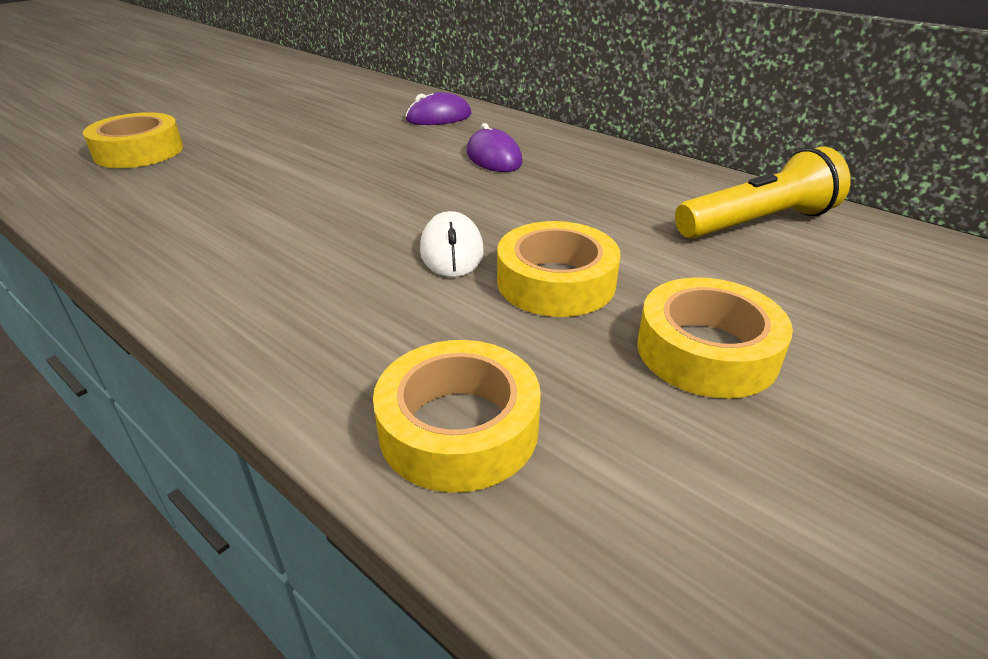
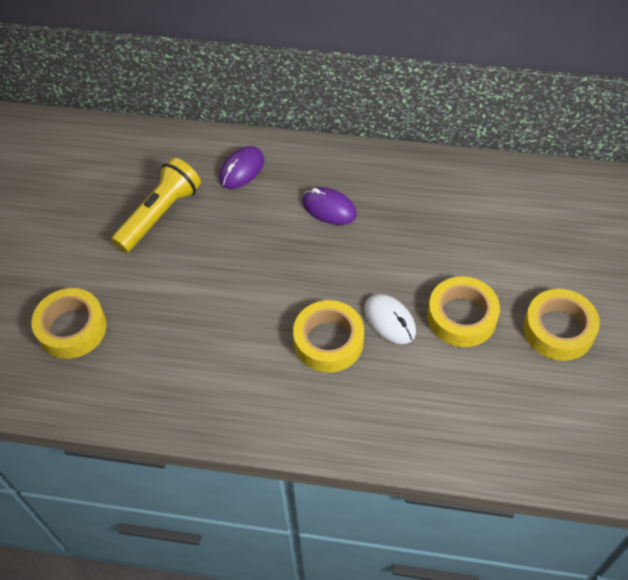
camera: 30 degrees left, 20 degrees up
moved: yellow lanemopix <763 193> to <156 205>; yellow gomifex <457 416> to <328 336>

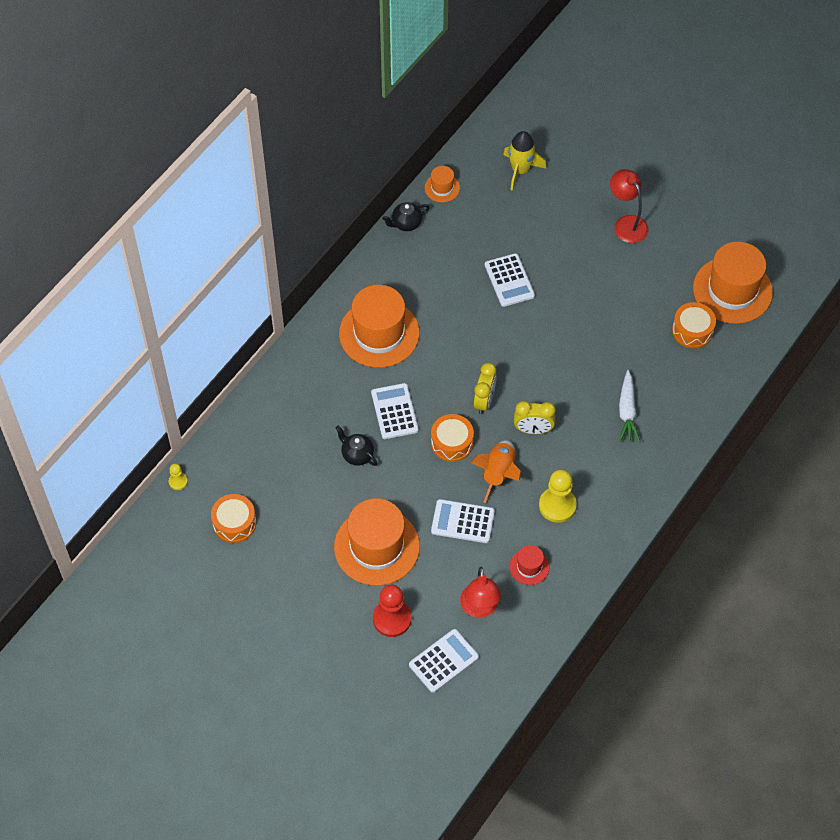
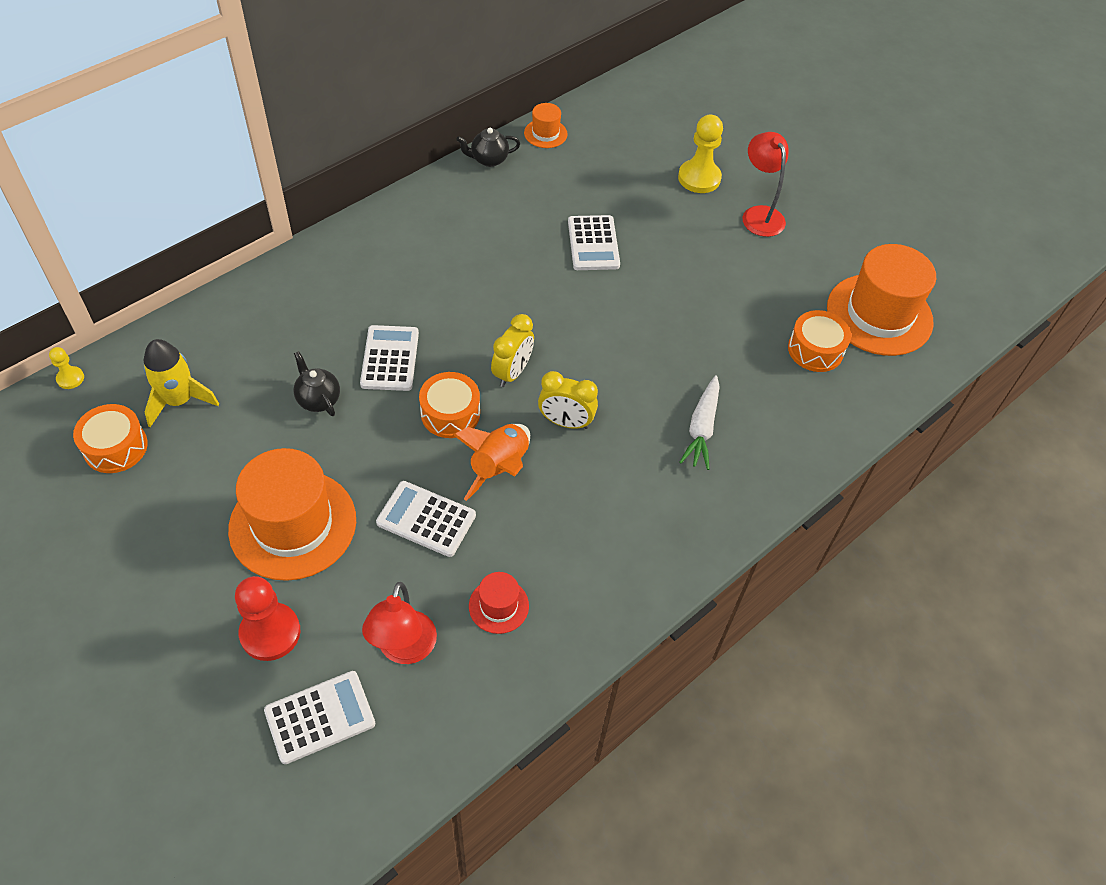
camera: 10 degrees right, 5 degrees down
removed: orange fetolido <379 326>
moved: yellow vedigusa <524 161> to <181 383>; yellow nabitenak <558 496> to <700 154>

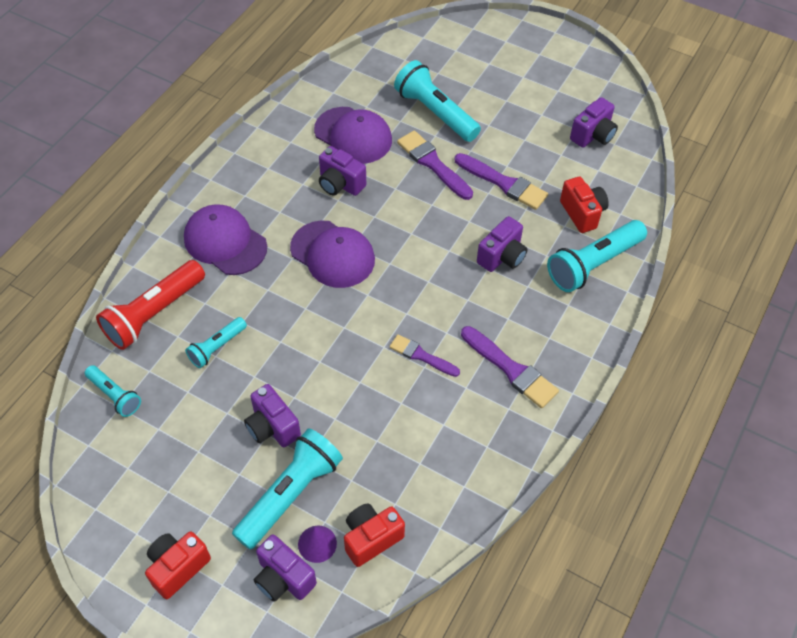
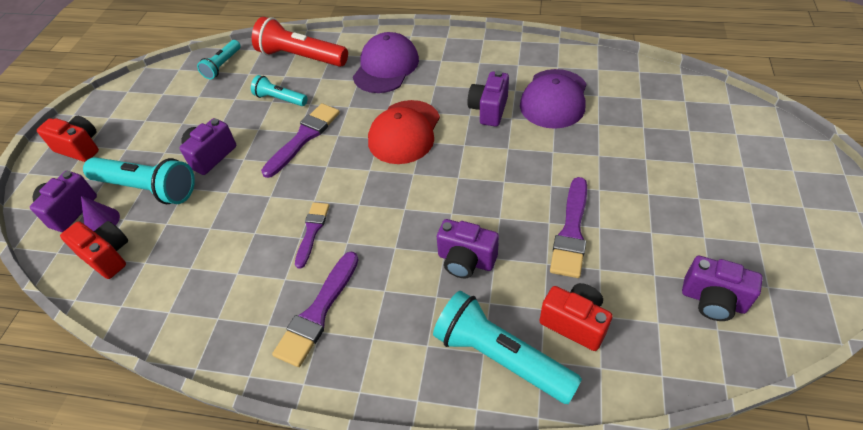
camera: 75 degrees right, 5 degrees down
removed: turquoise lanemopix <437 101>
moved: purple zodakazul <435 165> to <300 140>
recoloured: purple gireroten <332 254> to red gireroten <404 132>
turned: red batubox <584 204> = <576 317> 105 degrees counterclockwise

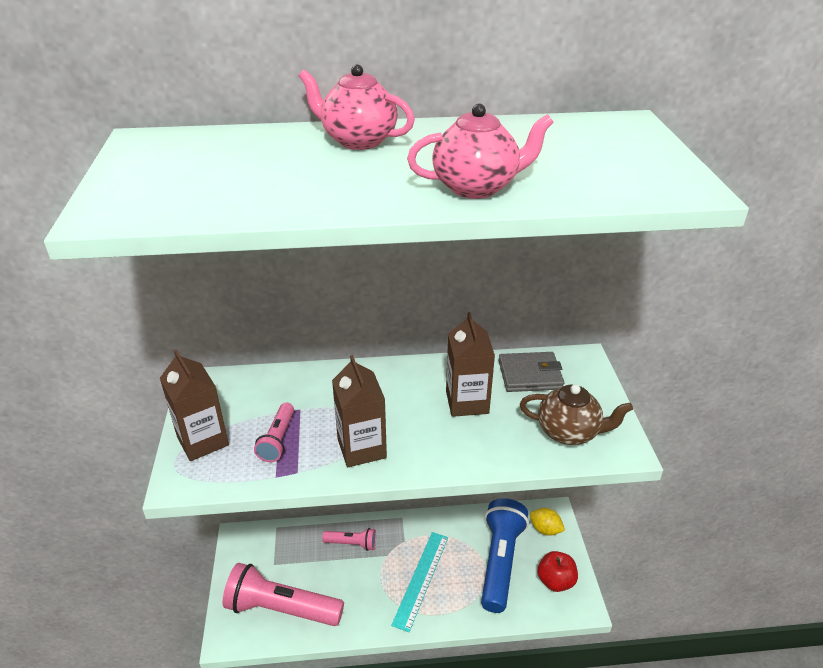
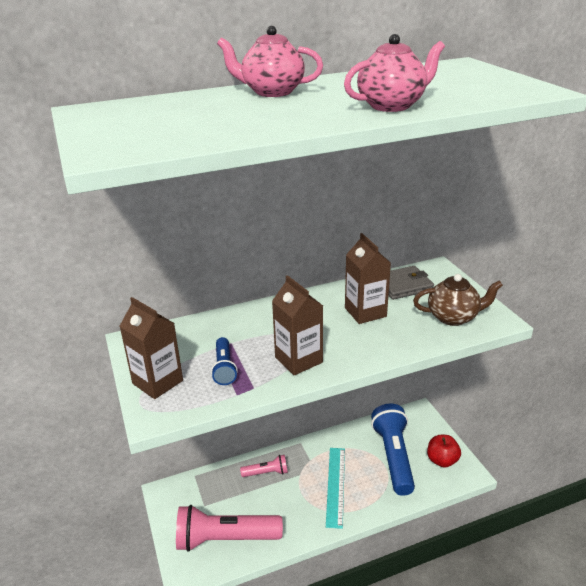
camera: 15 degrees left, 5 degrees down
removed: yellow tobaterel <547 522>
recoloured: pink lanemopix <274 432> to blue lanemopix <224 361>

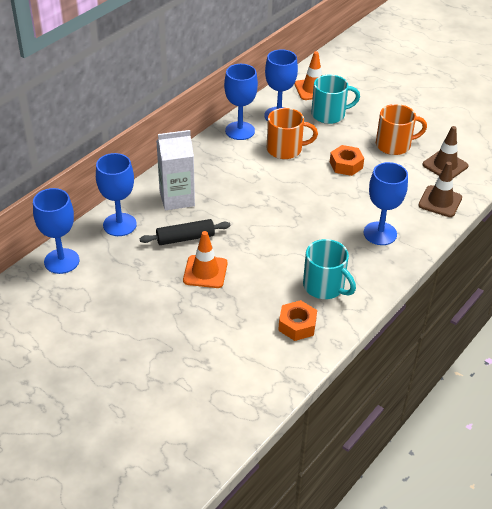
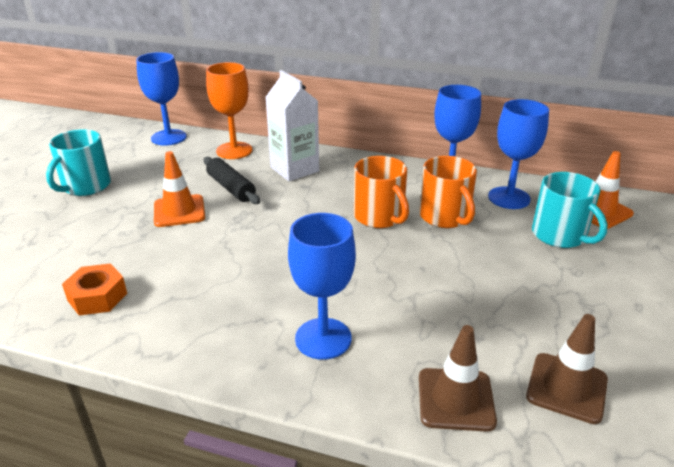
camera: 70 degrees right, 10 degrees down
removed: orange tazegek <347 160>
moved: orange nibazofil <401 129> to <381 192>; turquoise nibazofil <329 269> to <78 162>
recoloured: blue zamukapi <116 194> to orange zamukapi <229 110>

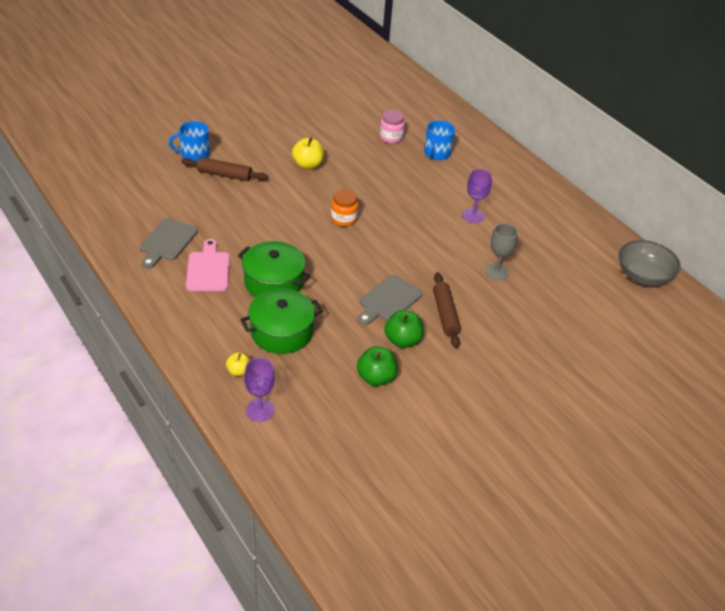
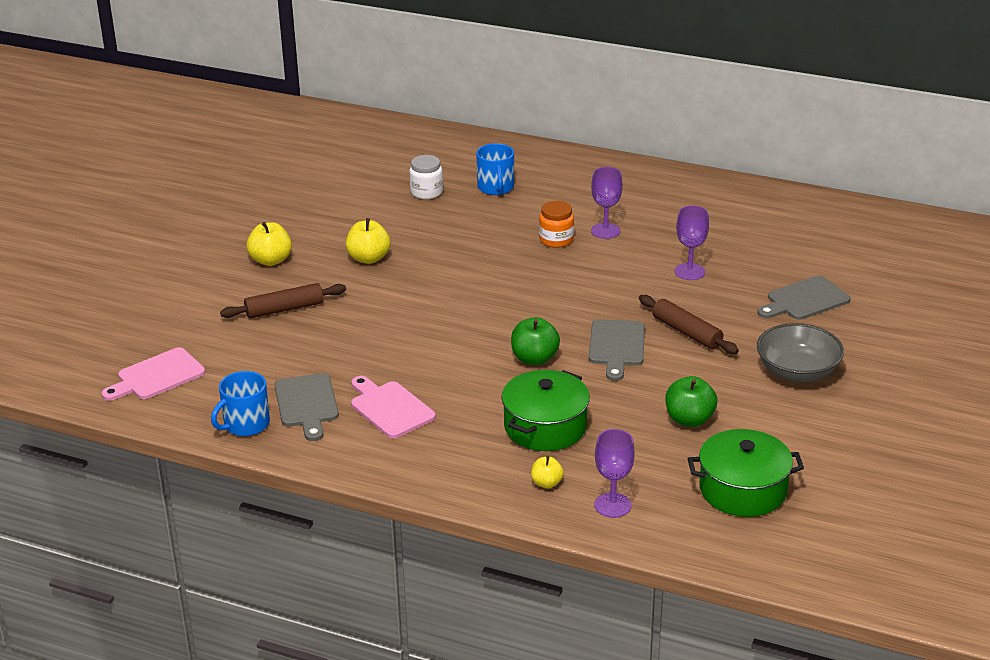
camera: 30 degrees left, 10 degrees down
added: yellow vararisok <269 244>; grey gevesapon <804 298>; pink gevesapon <153 374>
moved: blue nibazofil <189 141> to <240 403>; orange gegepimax <345 207> to <556 224>; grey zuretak <649 263> to <800 352>; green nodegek <274 269> to <746 473>; green vararisok <404 329> to <535 341>
recoloured: pink gegepimax <392 126> to white gegepimax <426 177>; grey zamukapi <501 251> to purple zamukapi <692 242>

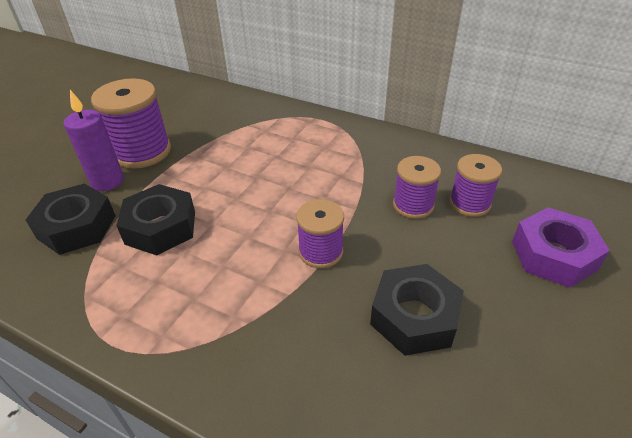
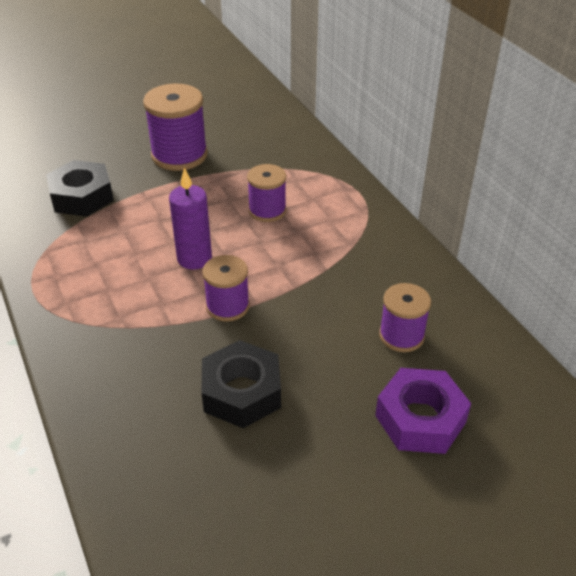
camera: 35 degrees right, 0 degrees up
removed: black tazegek <155 219>
moved: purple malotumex <94 140> to <190 218>; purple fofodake <417 187> to <266 193>

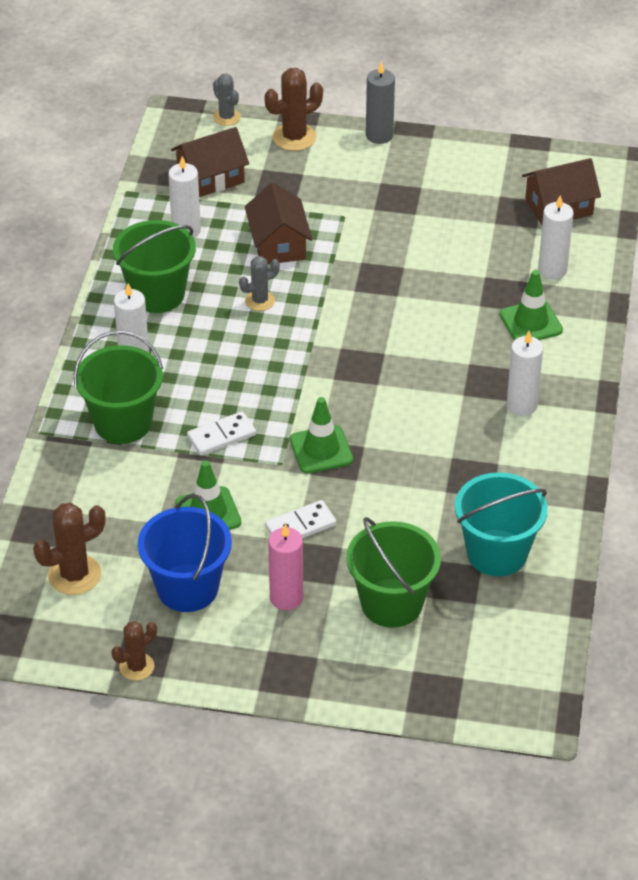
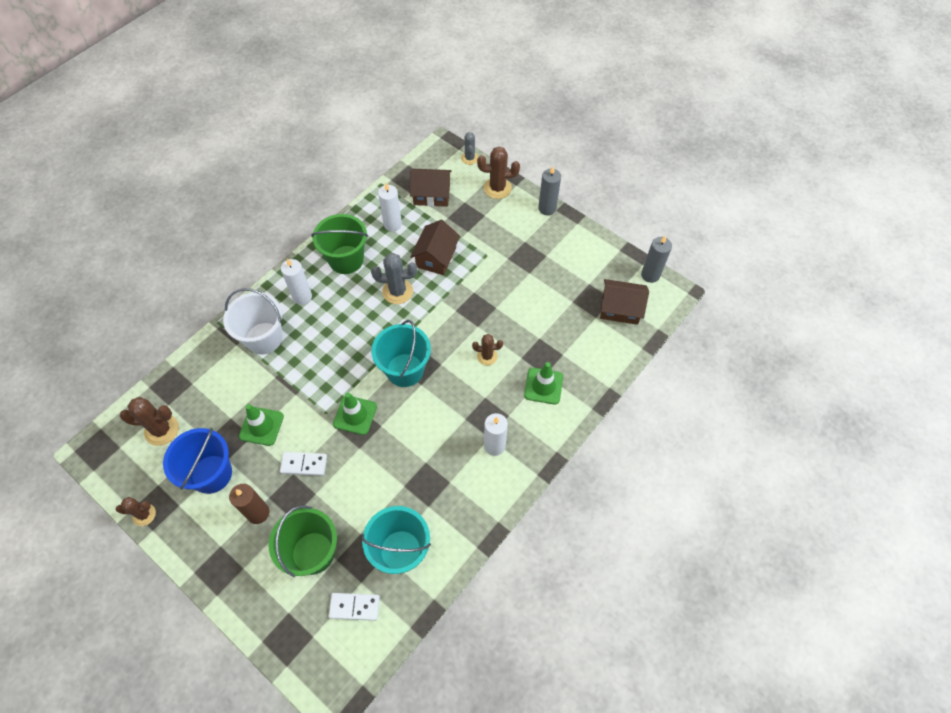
camera: 30 degrees right, 15 degrees up
removed: white malotumex <556 237>
added: grey malotumex <656 259>; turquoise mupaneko <401 353>; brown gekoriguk <487 349>
moved: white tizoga <221 433> to <354 607>
recoloured: green mupaneko <118 387> to white mupaneko <253 321>; pink malotumex <285 567> to brown malotumex <249 504>
resized: grey gekoriguk <259 283> = <394 278> x1.57

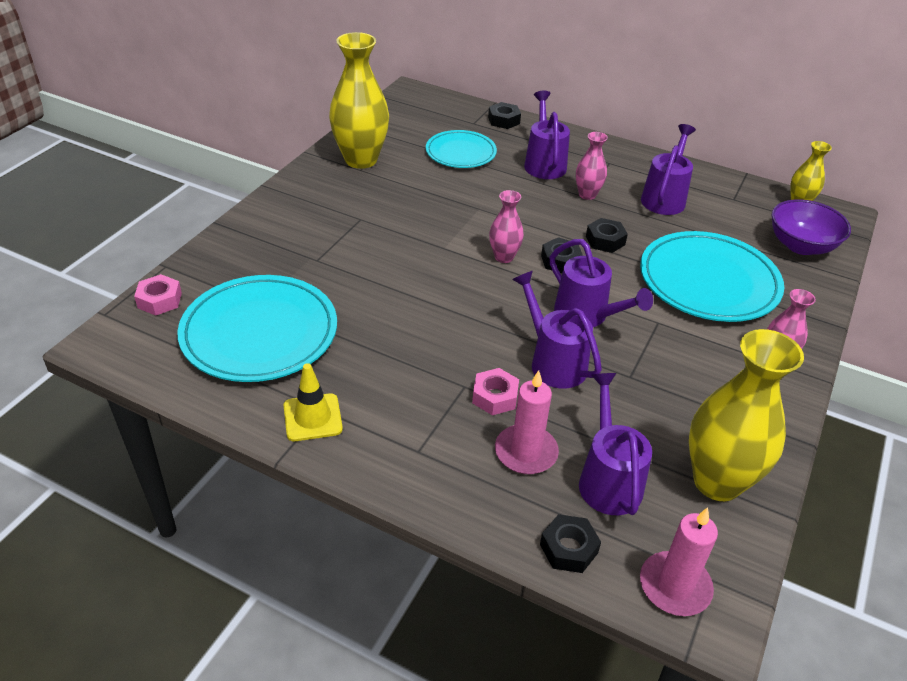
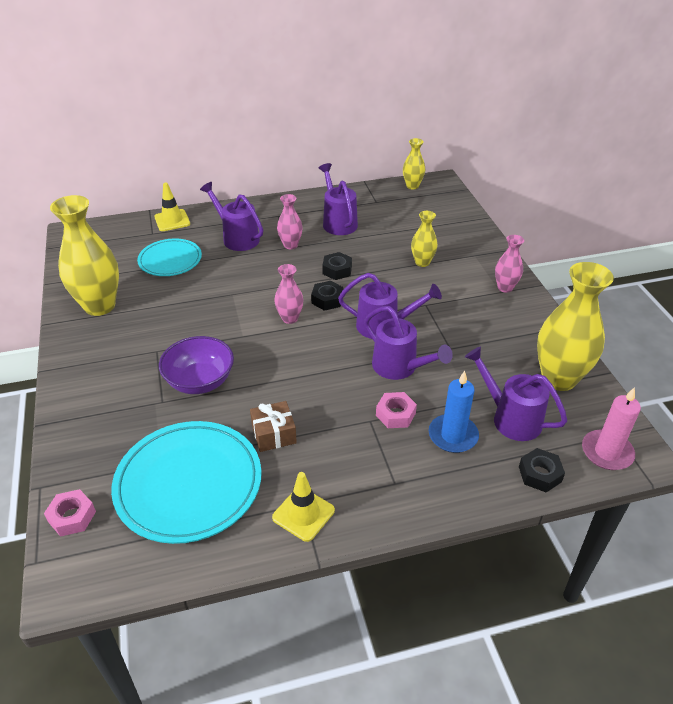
camera: 40 degrees left, 0 degrees up
added: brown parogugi <273 426>
moved: purple zuretak <811 227> to <196 365>
replaced: black tazegek <504 115> to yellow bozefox <172 206>; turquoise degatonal <712 276> to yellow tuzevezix <424 239>
recoloured: pink malotumex <527 422> to blue malotumex <454 412>
turned: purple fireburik <557 330> = <408 343> 150 degrees counterclockwise

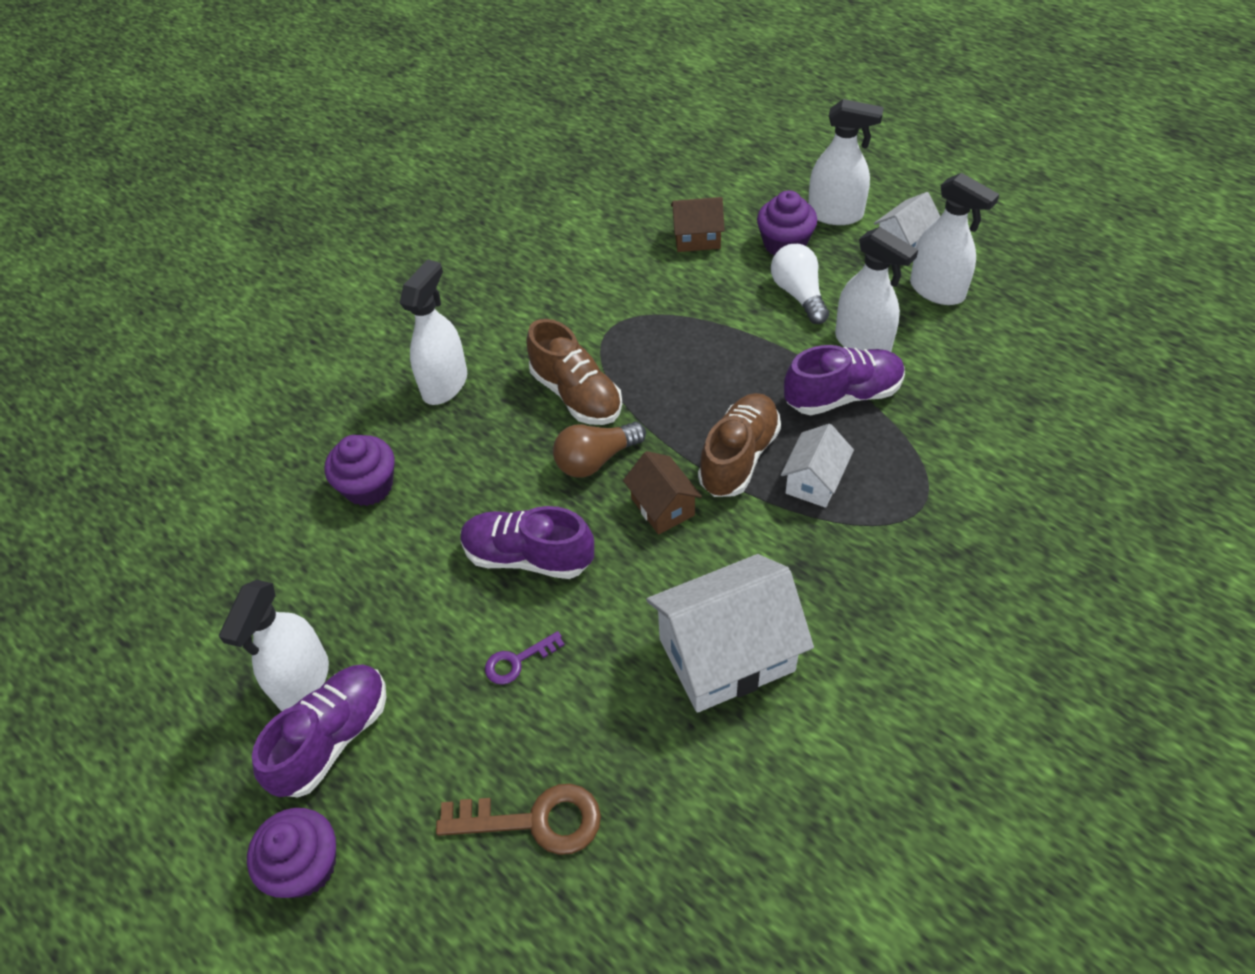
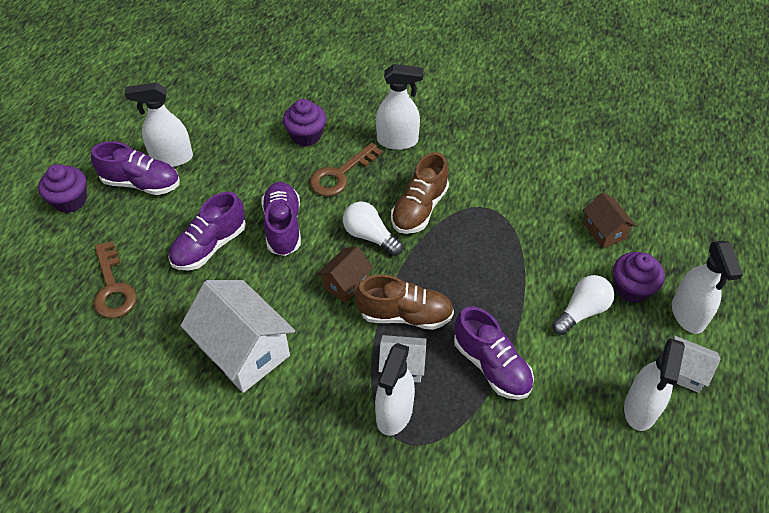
camera: 65 degrees right, 0 degrees up
added: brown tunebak <346 169>
moved: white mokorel <876 289> to <395 389>
replaced: purple tunebak <525 658> to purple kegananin <207 231>
recoloured: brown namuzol <599 450> to white namuzol <373 229>

